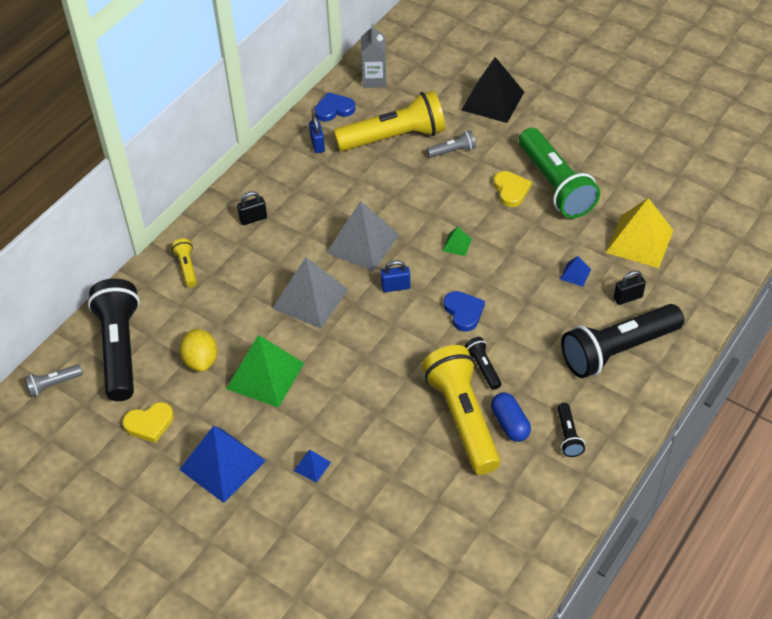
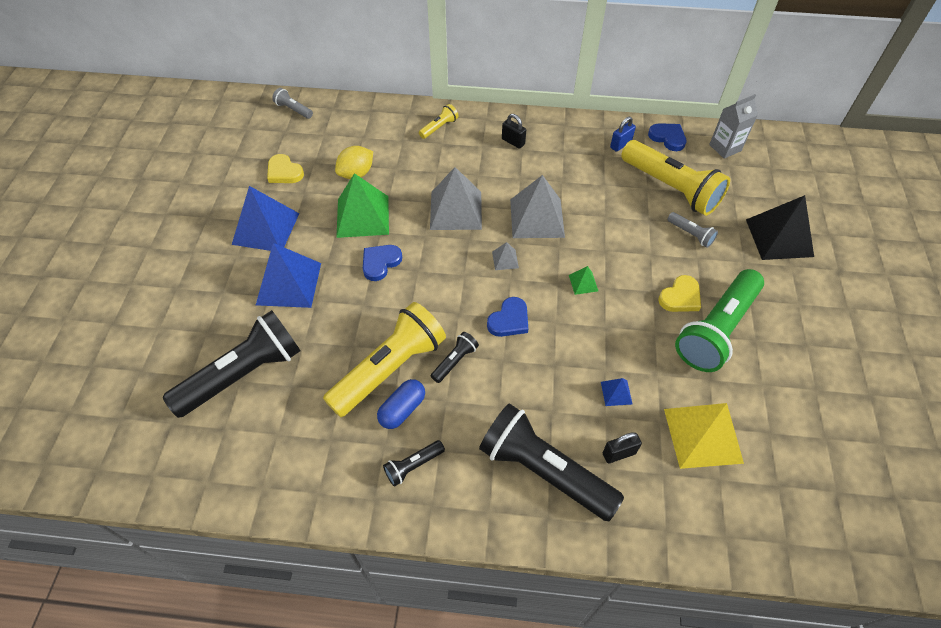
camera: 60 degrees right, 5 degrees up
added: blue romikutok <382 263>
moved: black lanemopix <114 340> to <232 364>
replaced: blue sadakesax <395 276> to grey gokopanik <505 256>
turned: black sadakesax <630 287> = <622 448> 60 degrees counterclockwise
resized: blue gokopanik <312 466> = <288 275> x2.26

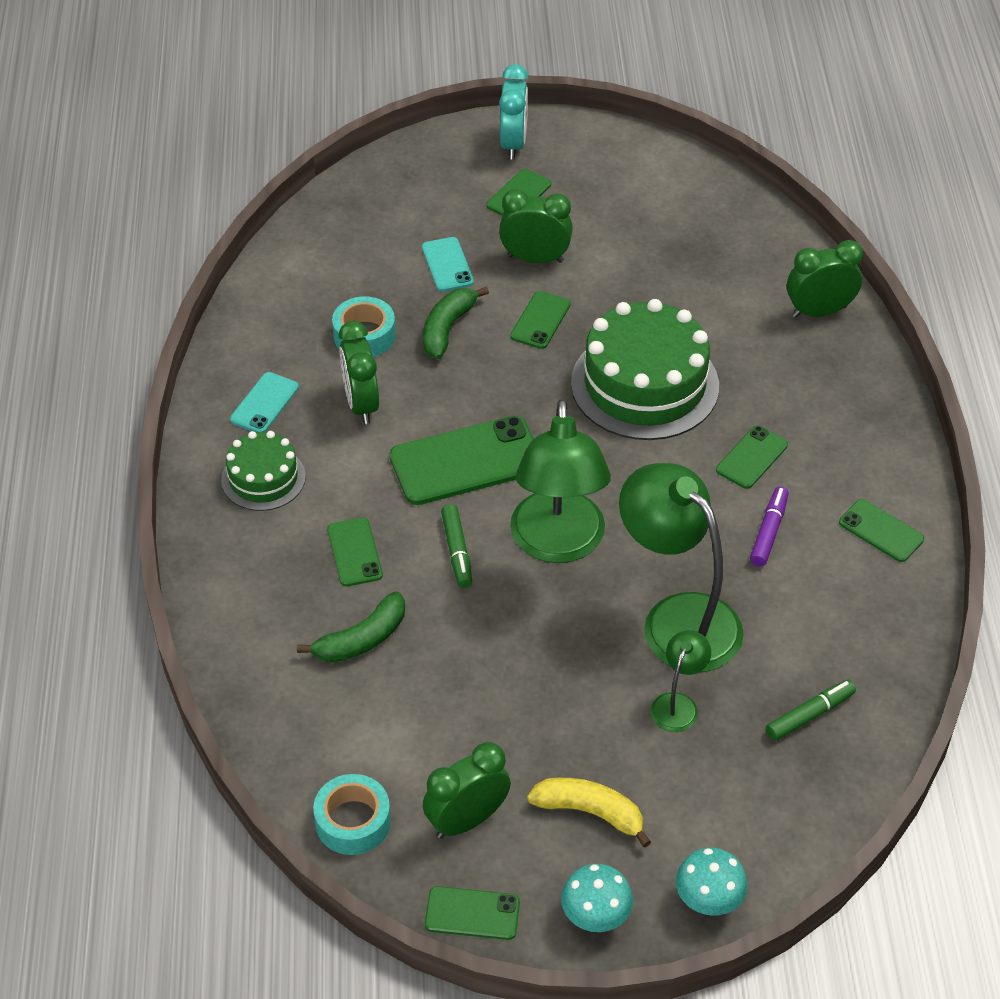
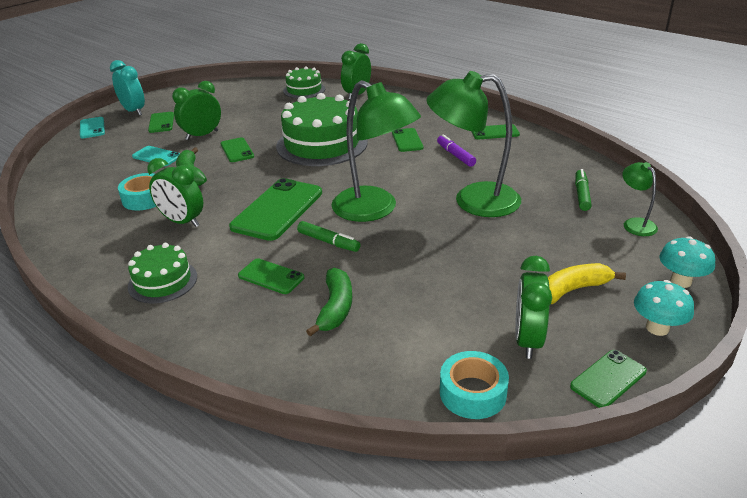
camera: 45 degrees left, 15 degrees down
added: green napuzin <304 82>
moved: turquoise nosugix <264 402> to <92 127>; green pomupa <681 681> to <640 199>

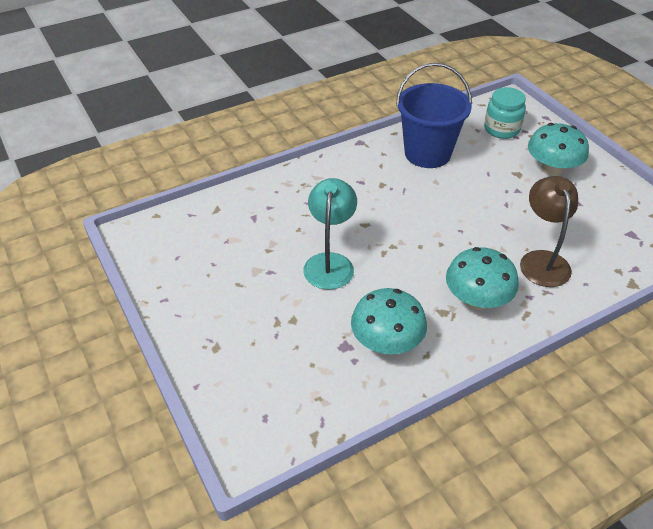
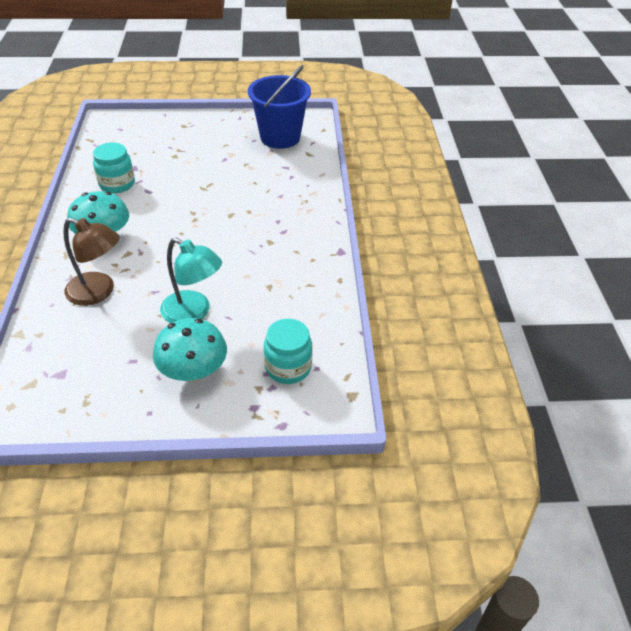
camera: 115 degrees right, 0 degrees up
moved: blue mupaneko <434 115> to <279 107>; turquoise pomupa <330 234> to <191 280>
replaced: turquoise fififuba <389 321> to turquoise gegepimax <114 167>

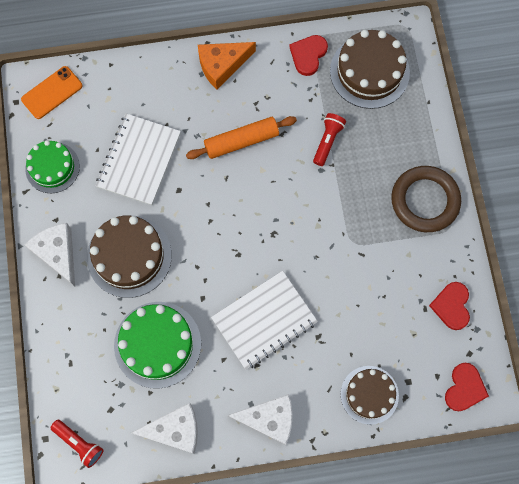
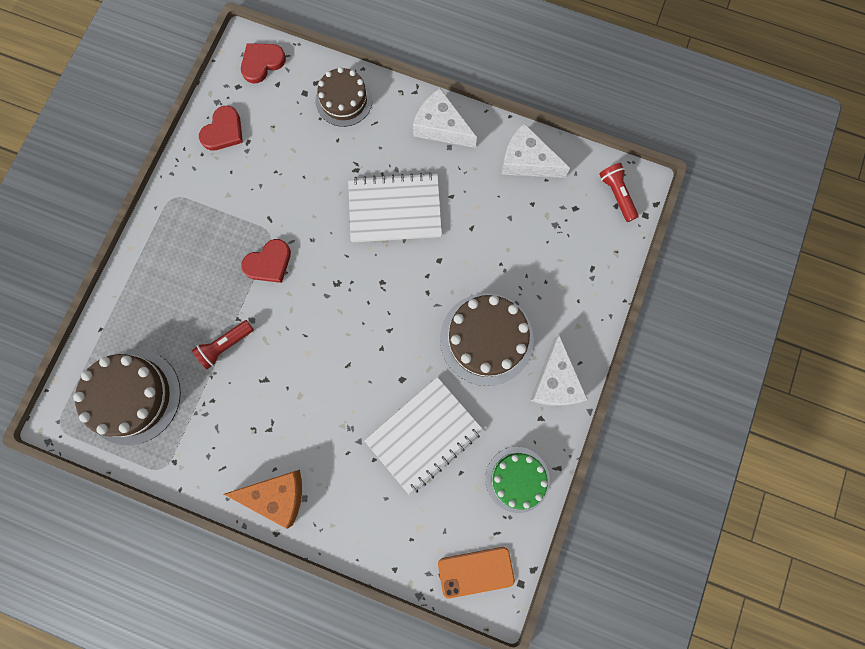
camera: 150 degrees left, 5 degrees up
removed: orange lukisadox <241 137>; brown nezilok <426 199>; green napuzin <157 345>
moved: red romikutok <308 55> to <266 261>

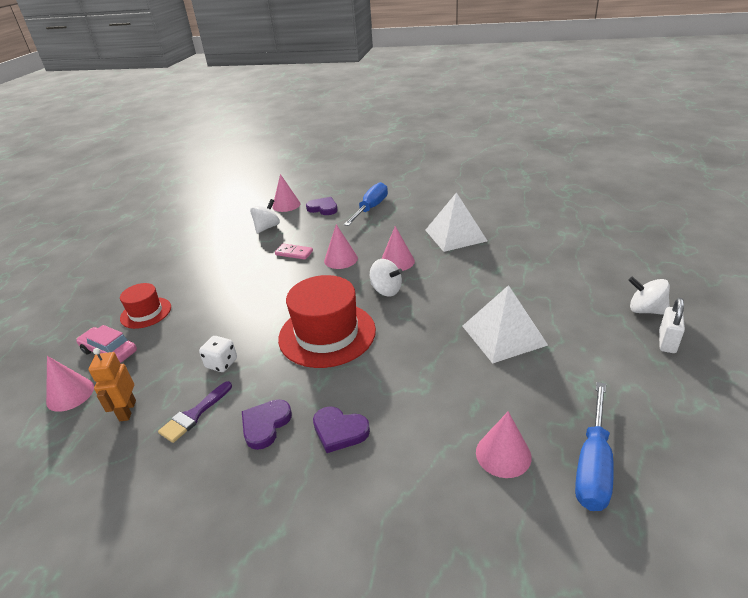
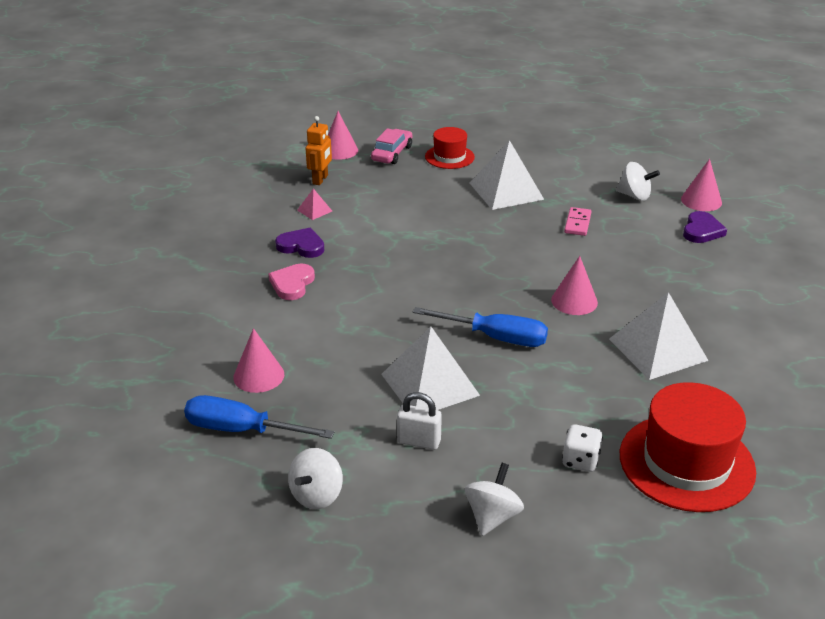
camera: 80 degrees right, 0 degrees up
removed: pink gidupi <341 246>
added: white gokopanik <507 175>
moved: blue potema <366 204> to <480 327>; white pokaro <386 277> to <315 478>; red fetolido <327 321> to <688 447>; white sadakesax <672 325> to <419 421>; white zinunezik <218 354> to <582 448>
replaced: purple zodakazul <195 412> to pink gokopanik <314 204>
recoloured: purple romikutok <341 429> to pink romikutok <292 281>
turned: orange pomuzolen <112 384> = <319 150> 120 degrees clockwise

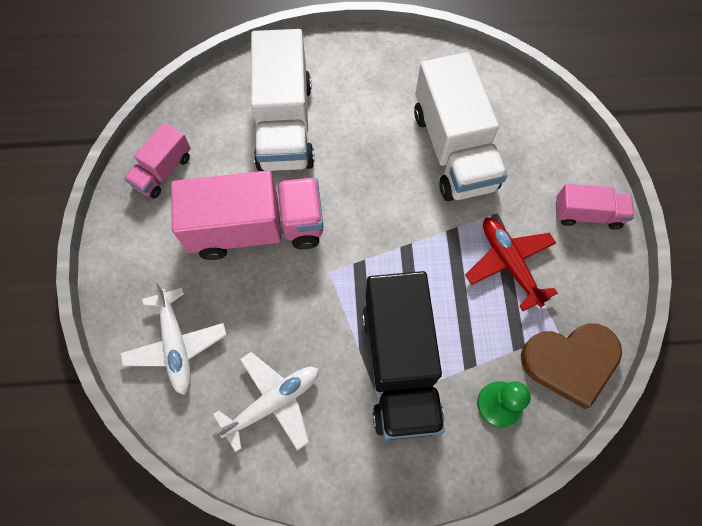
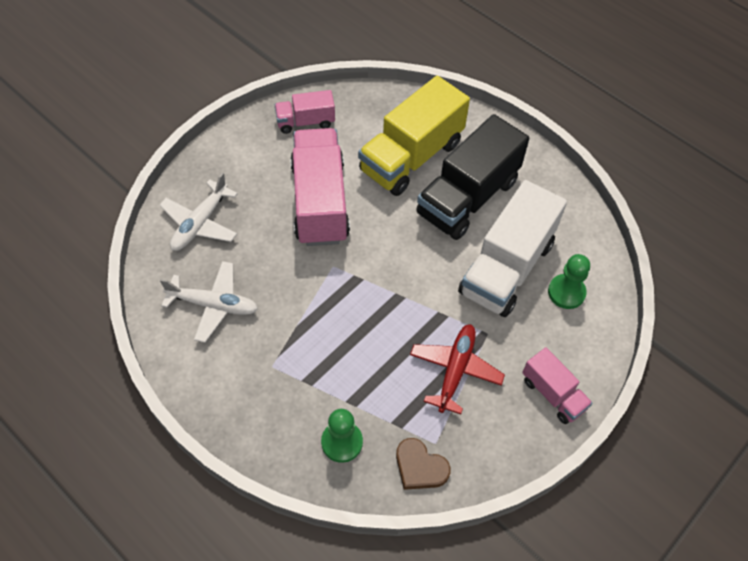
camera: 45 degrees right, 10 degrees down
added: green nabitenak <569 281>
moved: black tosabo <403 355> to <472 177>
recoloured: white tosabo <282 100> to yellow tosabo <414 136>
turned: pink tosabo <247 215> = <320 187> 135 degrees counterclockwise
resized: brown romikutok <571 366> = <423 464> x0.63

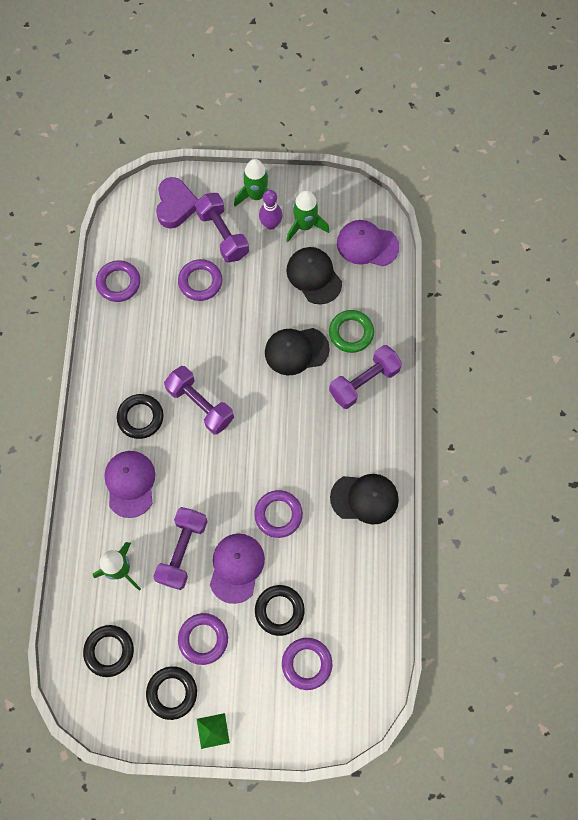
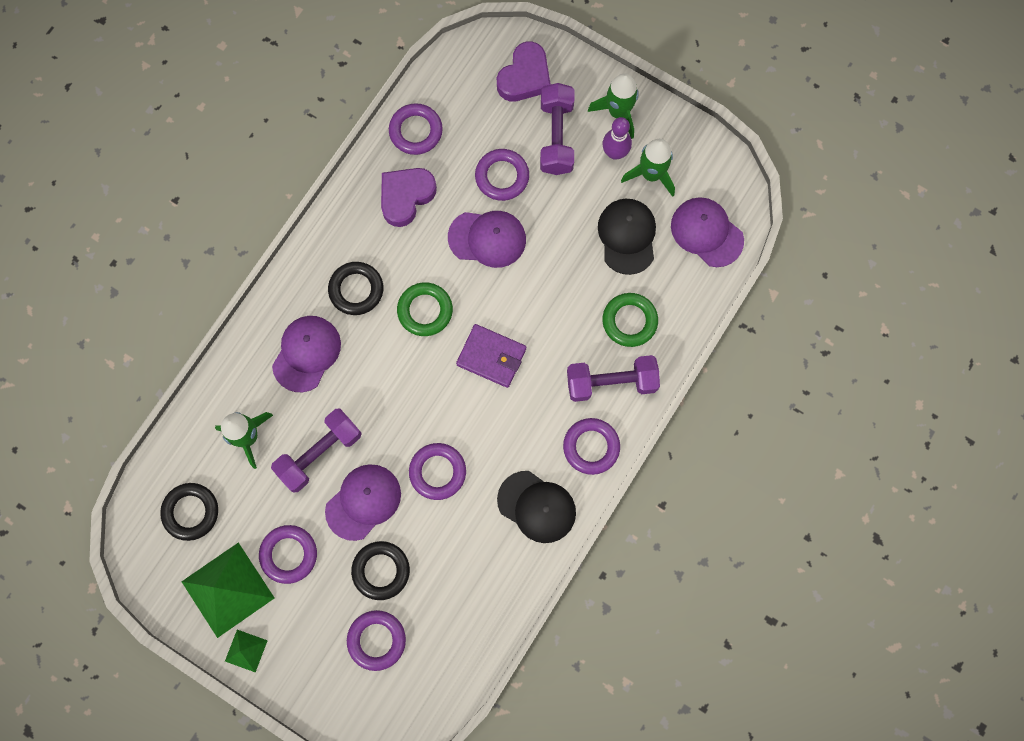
camera: 30 degrees right, 5 degrees up
removed: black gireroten <297 351>
added: purple romikutok <409 197>; purple gireroten <487 239>; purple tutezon <491 356>; purple nezilok <591 446>
replaced: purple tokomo <199 400> to green nezilok <425 309>; black nezilok <171 693> to green gokopanik <227 590>

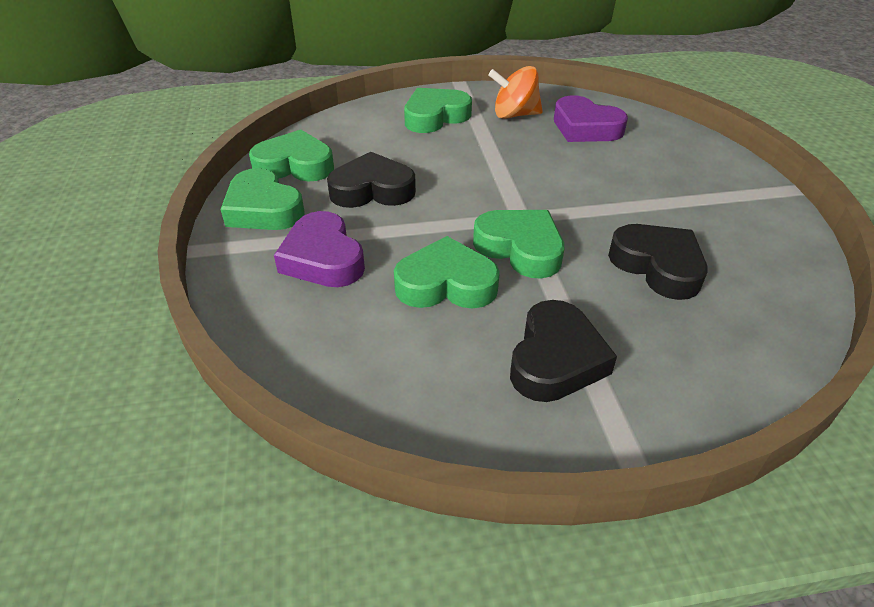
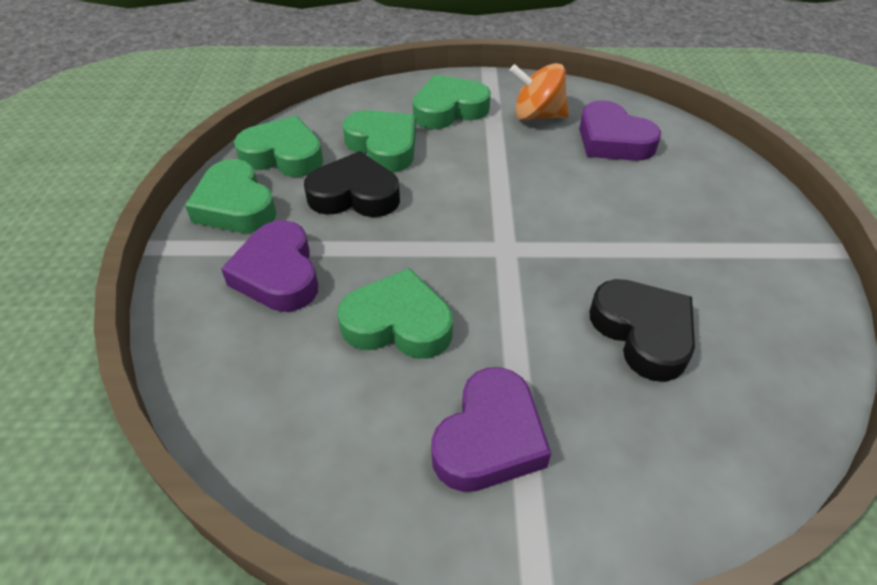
camera: 10 degrees right, 5 degrees up
moved: green romikutok <518 244> to <379 141>
recoloured: black romikutok <563 351> to purple romikutok <491 429>

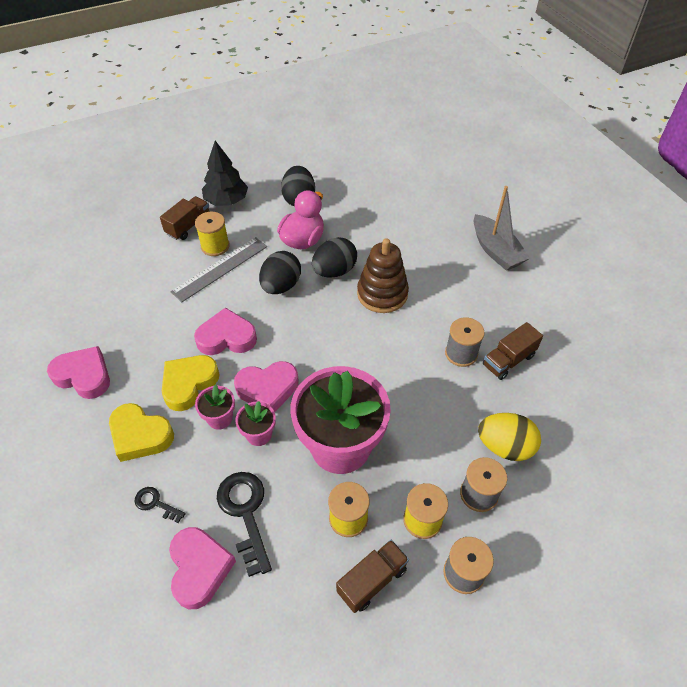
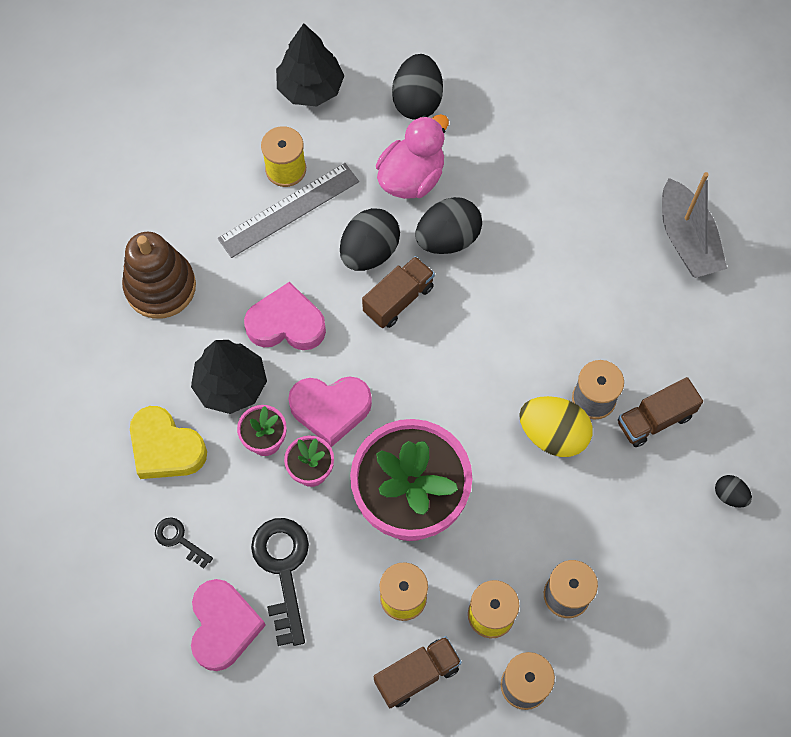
camera: 10 degrees right, 15 degrees up
removed: pink romikutok <78 372>
added: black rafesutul <733 491>
moved: brown tosabo <184 218> to <398 292>; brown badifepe <383 275> to <159 275>; yellow rafesutul <509 437> to <555 426>
replaced: yellow romikutok <191 383> to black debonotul <229 377>

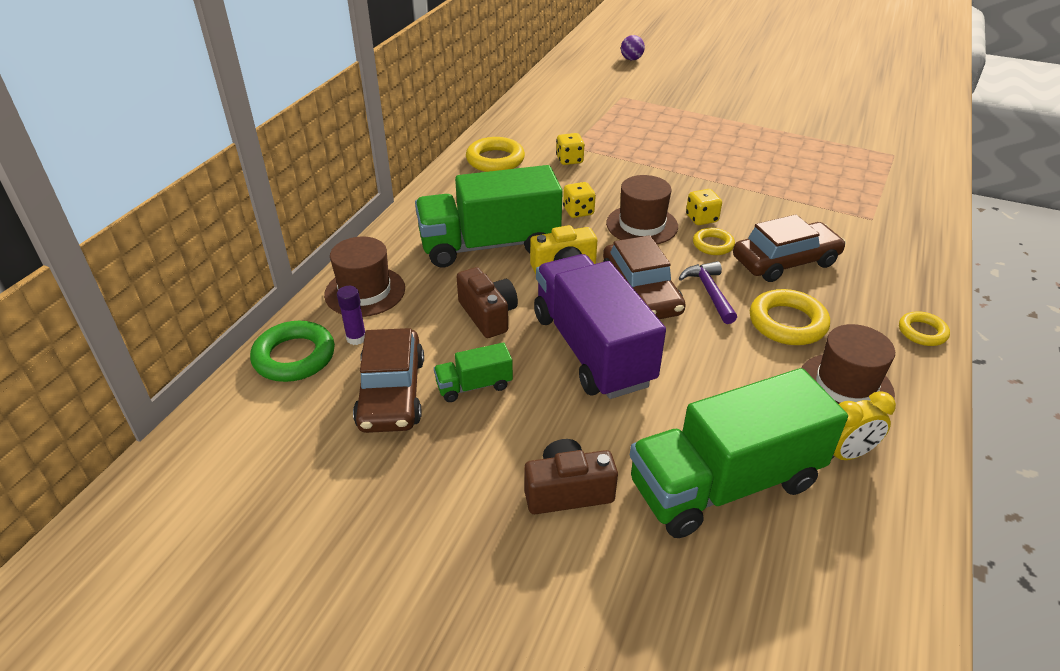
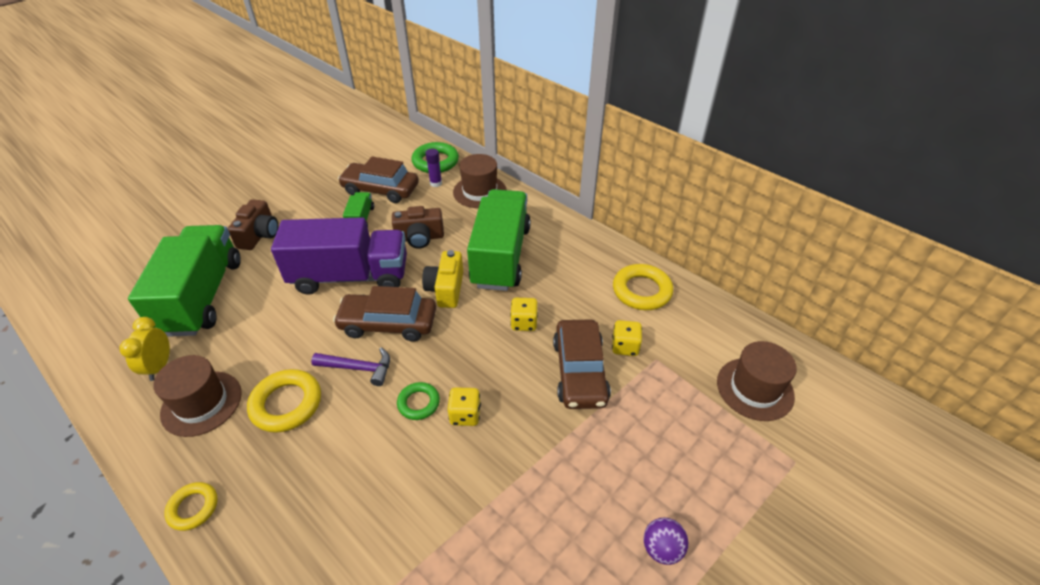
camera: 110 degrees right, 5 degrees up
moved: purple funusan <633 47> to <666 541>; brown fetolido <642 209> to <757 381>; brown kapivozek <789 248> to <582 364>
recoloured: yellow nezilok <714 241> to green nezilok <418 401>

